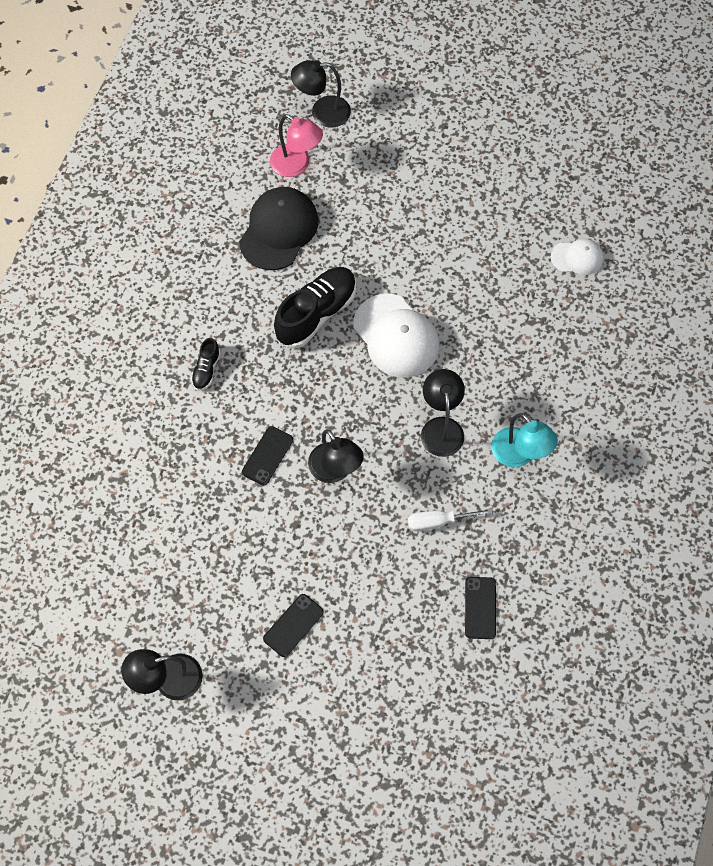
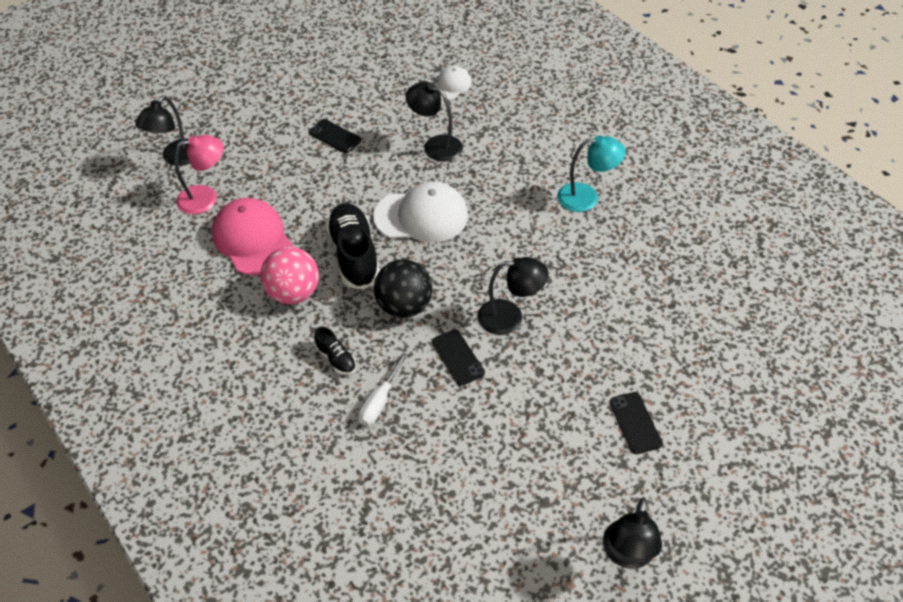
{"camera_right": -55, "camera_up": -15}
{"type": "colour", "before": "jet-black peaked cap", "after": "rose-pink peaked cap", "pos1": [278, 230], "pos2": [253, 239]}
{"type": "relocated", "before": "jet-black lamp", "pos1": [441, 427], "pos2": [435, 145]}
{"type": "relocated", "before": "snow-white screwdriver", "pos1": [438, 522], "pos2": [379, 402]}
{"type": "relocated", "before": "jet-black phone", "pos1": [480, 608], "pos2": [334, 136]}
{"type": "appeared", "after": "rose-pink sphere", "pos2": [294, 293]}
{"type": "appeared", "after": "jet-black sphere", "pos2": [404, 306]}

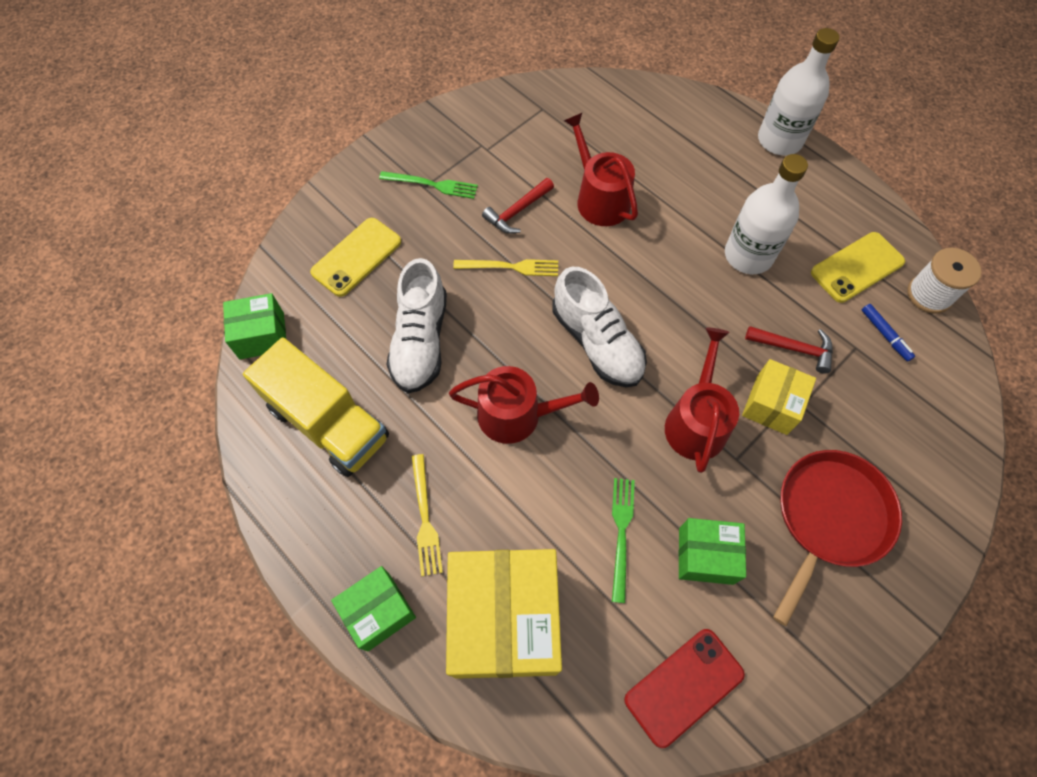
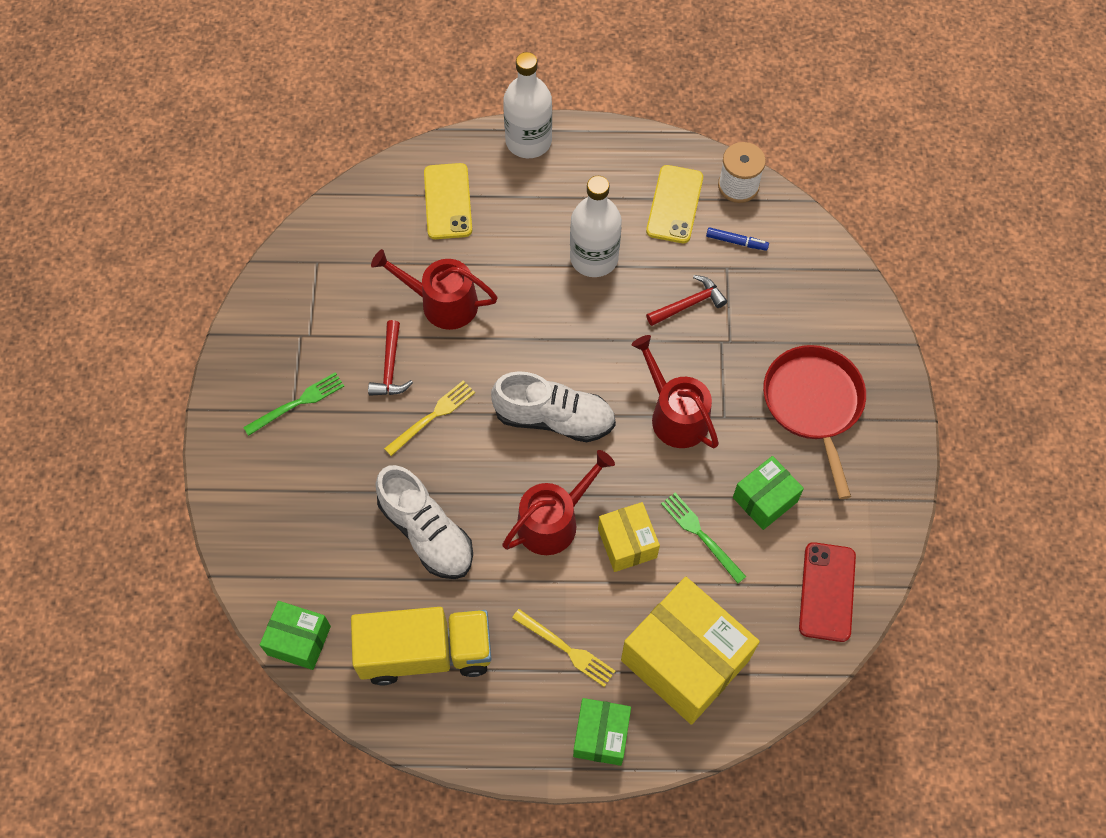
{"camera_right": -45, "camera_up": 0}
{"type": "relocated", "before": "yellow phone", "pos1": [356, 257], "pos2": [448, 201]}
{"type": "spun", "before": "leaf-green box", "pos1": [262, 336], "pos2": [299, 640], "turn": 75}
{"type": "relocated", "before": "yellow box", "pos1": [771, 405], "pos2": [627, 543]}

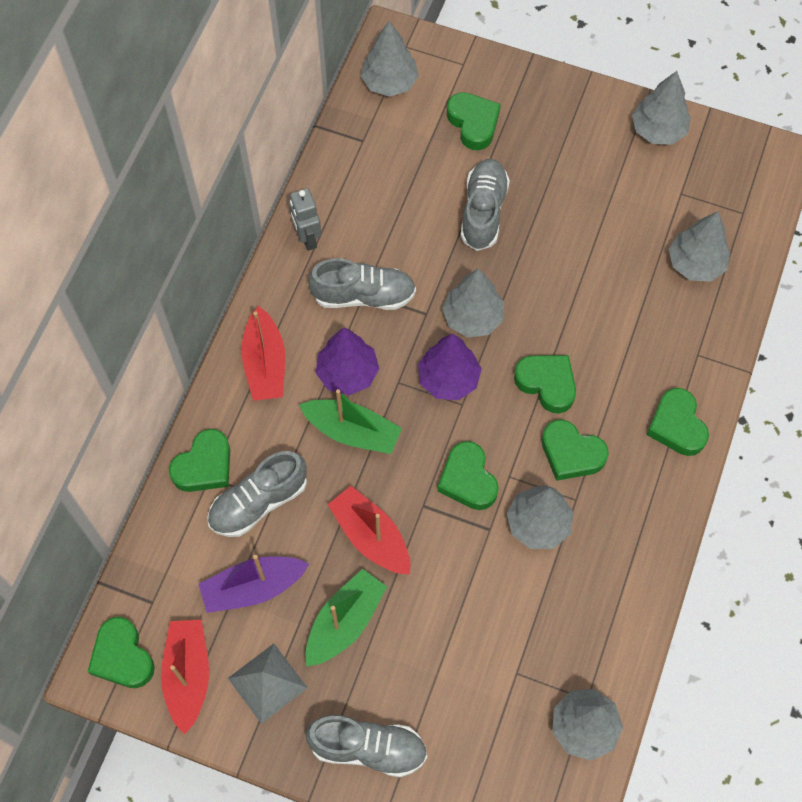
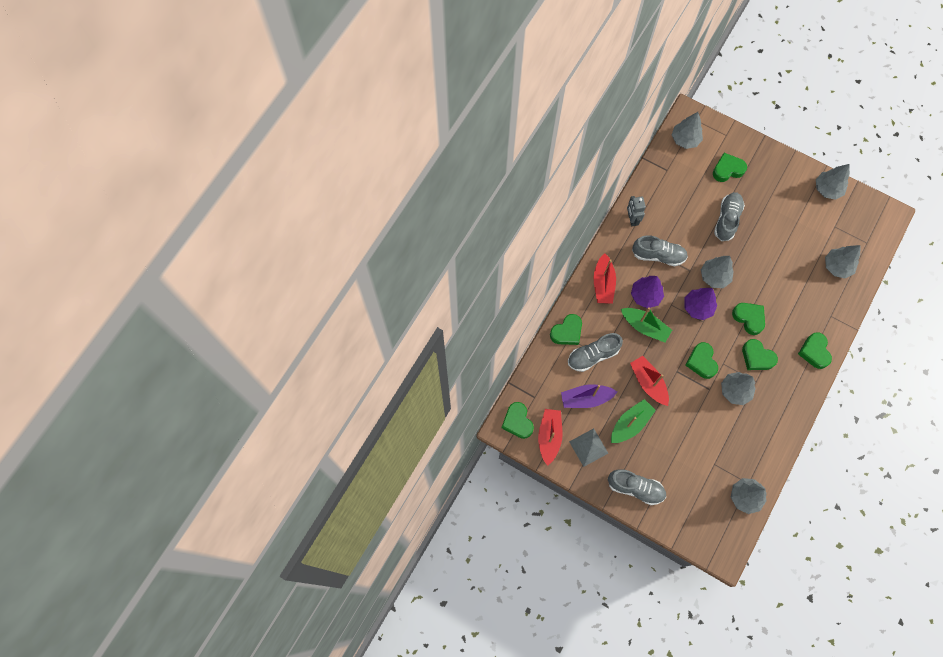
{"camera_right": 10, "camera_up": 5}
{"type": "spun", "before": "leaf-green love heart", "pos1": [473, 123], "pos2": [727, 169], "turn": -90}

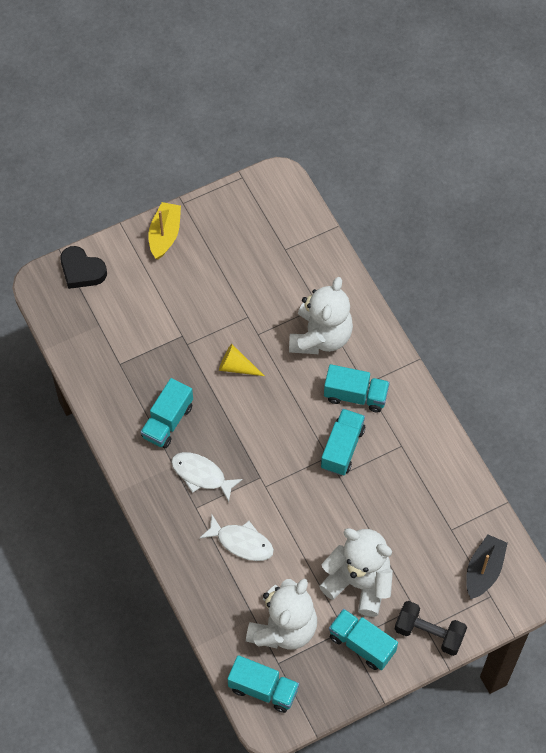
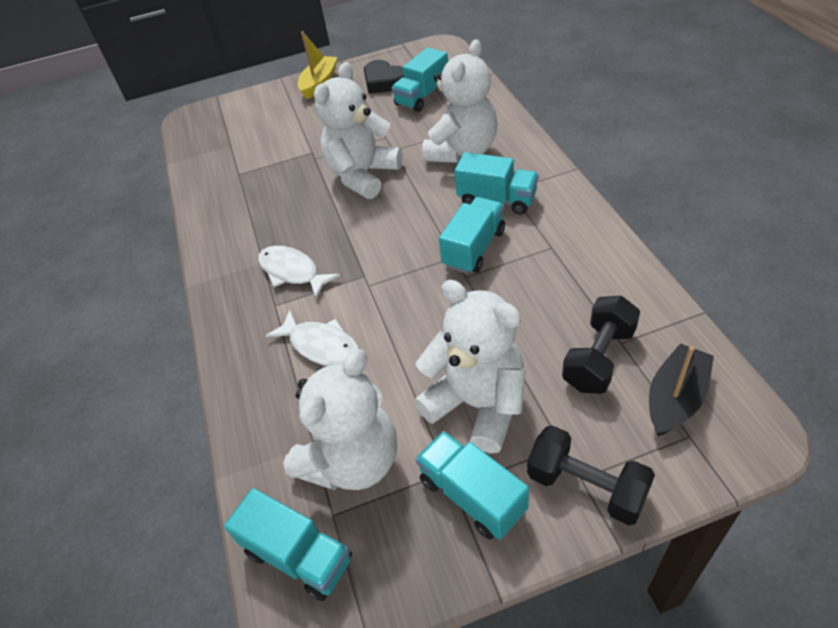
{"camera_right": 15, "camera_up": -15}
{"type": "relocated", "before": "jet-black love heart", "pos1": [82, 271], "pos2": [384, 82]}
{"type": "exchanged", "before": "yellow solid cone", "after": "snow-white teddy", "pos1": [236, 367], "pos2": [363, 175]}
{"type": "relocated", "before": "teal truck", "pos1": [167, 421], "pos2": [422, 96]}
{"type": "appeared", "after": "jet-black free weight", "pos2": [598, 358]}

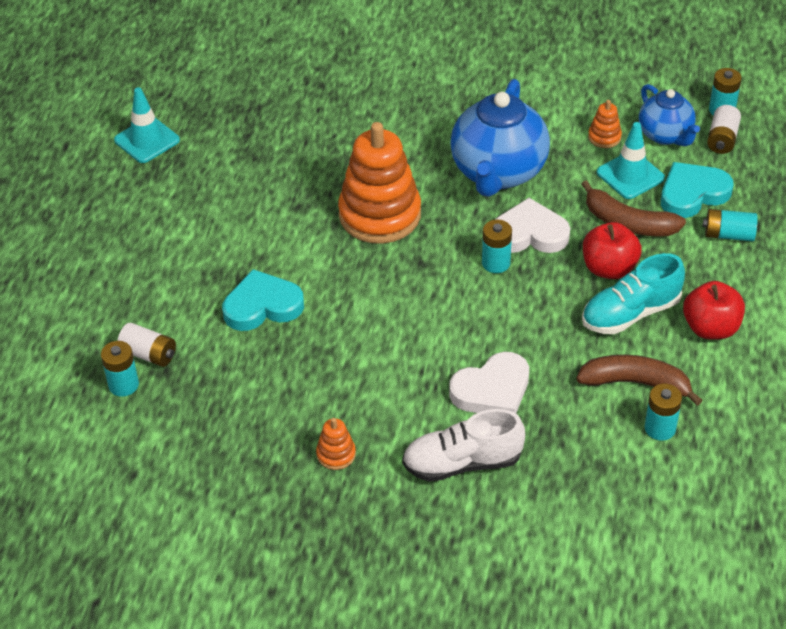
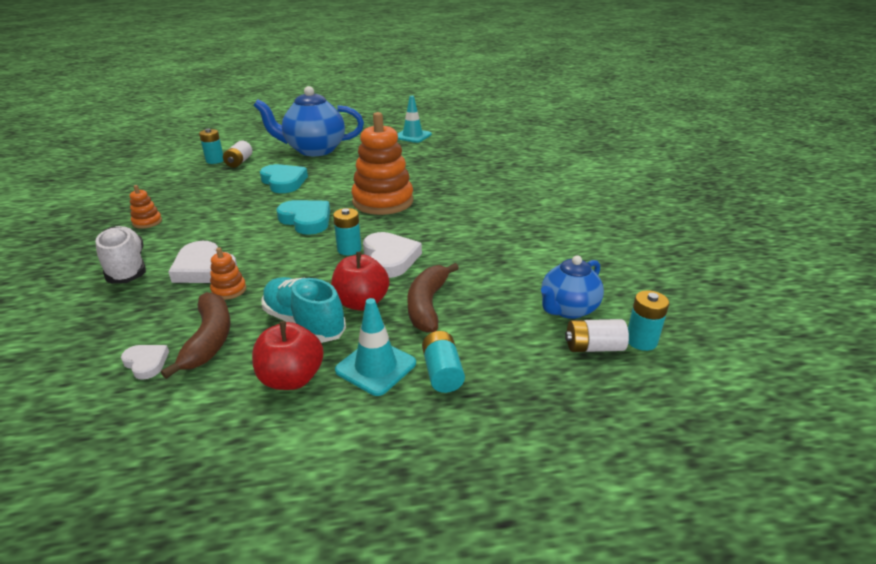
{"camera_right": 70, "camera_up": -15}
{"type": "relocated", "before": "cobalt tea pot", "pos1": [498, 172], "pos2": [314, 150]}
{"type": "relocated", "before": "orange stacking rings", "pos1": [604, 137], "pos2": [229, 290]}
{"type": "relocated", "before": "teal traffic cone", "pos1": [630, 175], "pos2": [376, 367]}
{"type": "relocated", "before": "teal love heart", "pos1": [692, 193], "pos2": [306, 220]}
{"type": "exchanged", "before": "teal AA battery", "after": "snow-white love heart", "pos1": [660, 428], "pos2": [146, 363]}

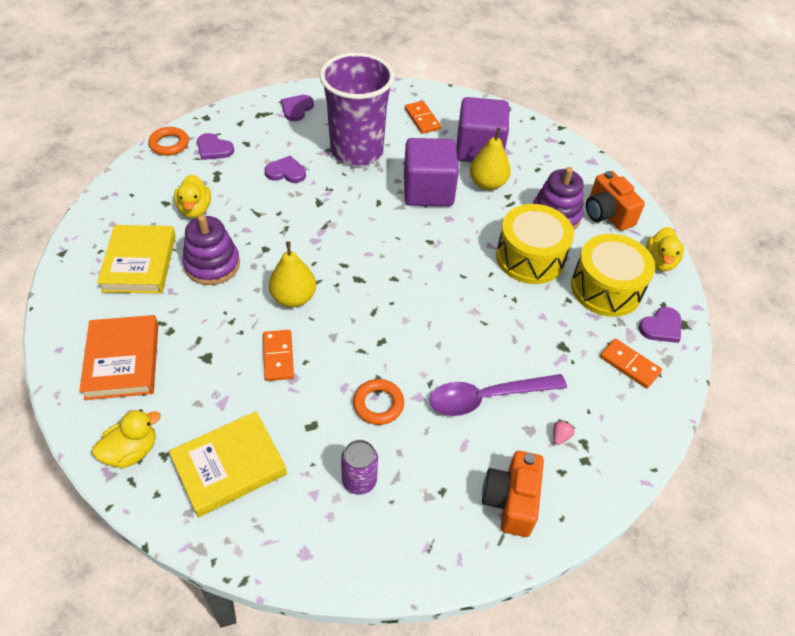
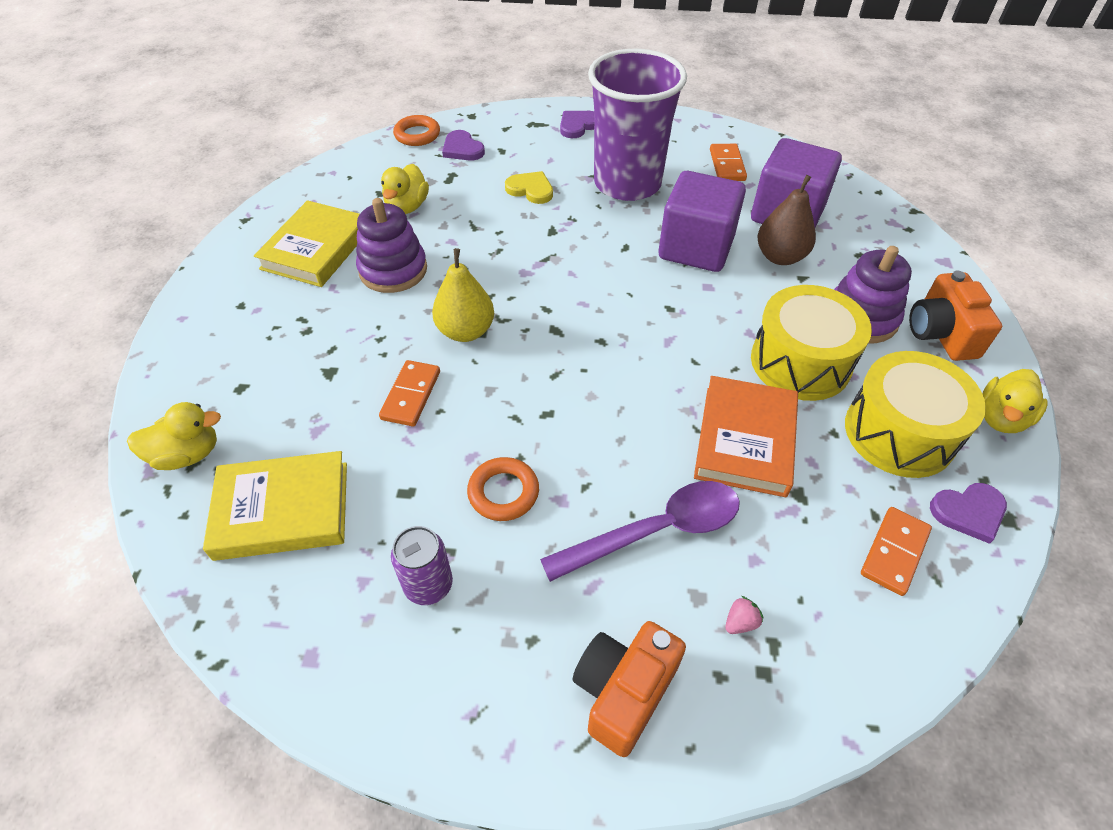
{"camera_right": 25, "camera_up": 0}
{"type": "colour", "before": "yellow pear", "after": "brown pear", "pos1": [487, 183], "pos2": [780, 257]}
{"type": "colour", "before": "purple love heart", "after": "yellow love heart", "pos1": [286, 172], "pos2": [530, 189]}
{"type": "relocated", "before": "orange book", "pos1": [122, 361], "pos2": [745, 440]}
{"type": "spun", "before": "orange domino piece", "pos1": [629, 365], "pos2": [894, 552], "turn": 60}
{"type": "spun", "before": "purple tablespoon", "pos1": [487, 397], "pos2": [656, 531], "turn": 150}

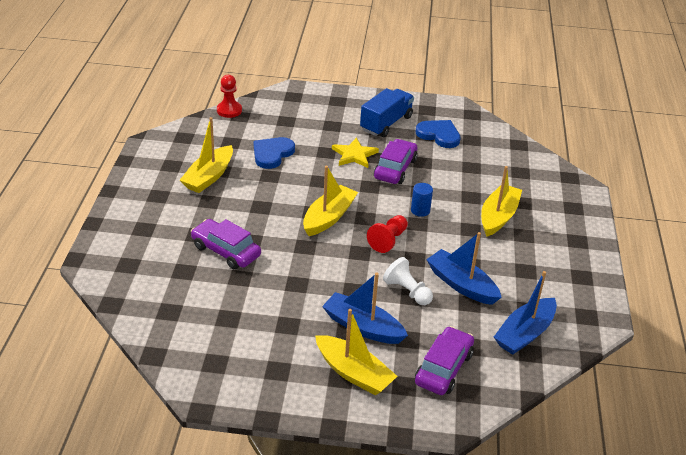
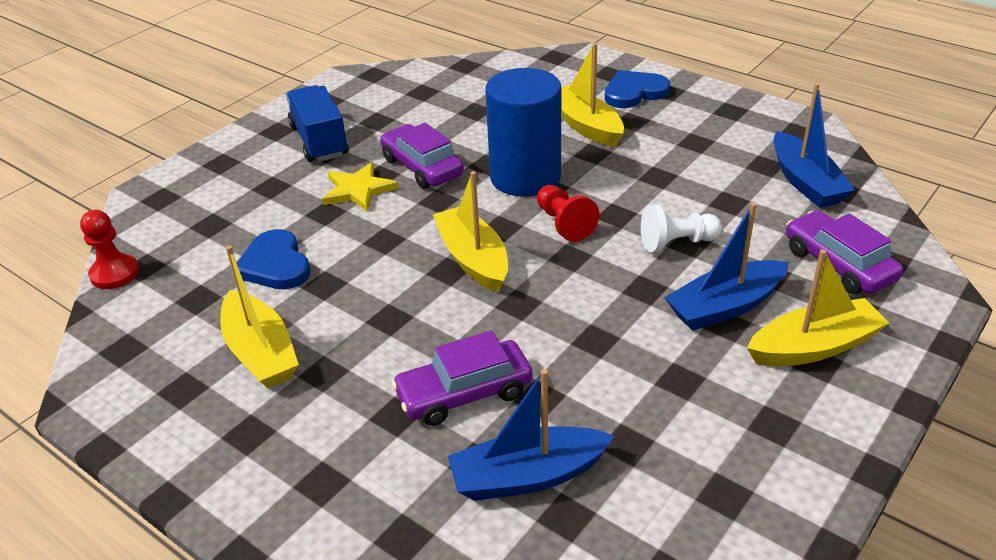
{"camera_right": -55, "camera_up": 0}
{"type": "relocated", "before": "cobalt love heart", "pos1": [439, 135], "pos2": [634, 92]}
{"type": "size", "before": "cobalt cylinder", "pos1": [420, 210], "pos2": [525, 177], "scale": 2.46}
{"type": "relocated", "before": "cobalt boat", "pos1": [461, 285], "pos2": [527, 476]}

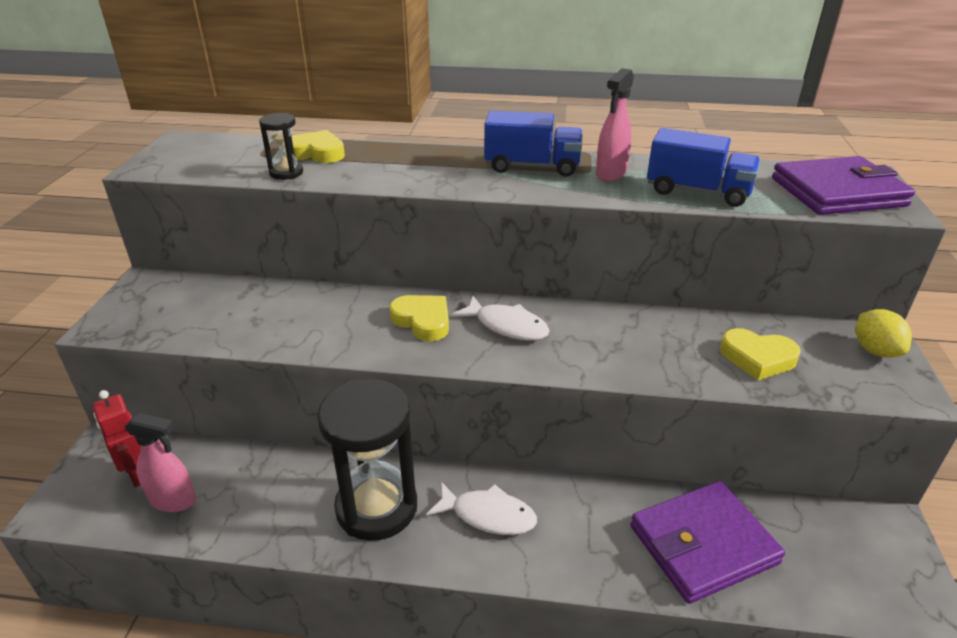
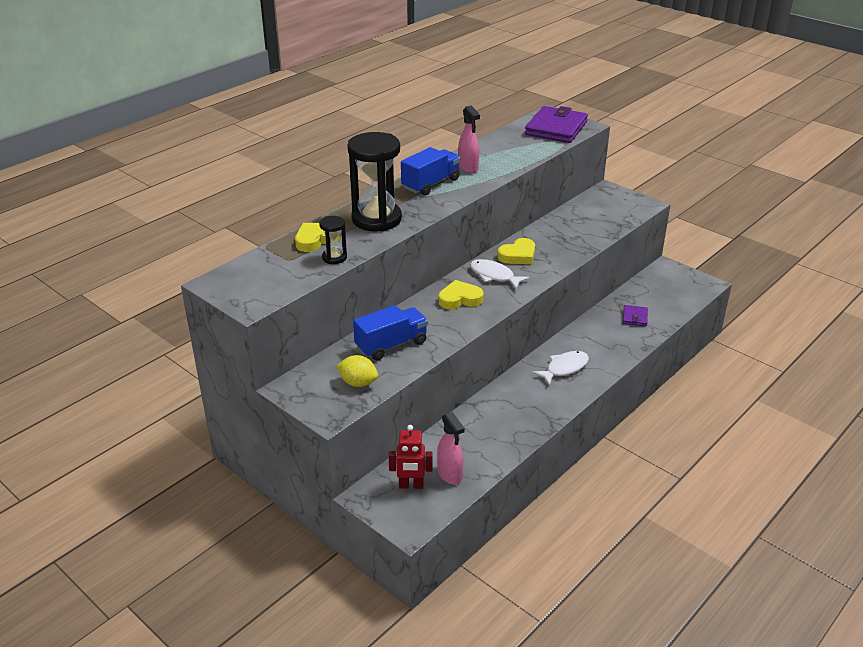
{"camera_right": -55, "camera_up": 0}
{"type": "relocated", "before": "cobalt truck", "pos1": [697, 192], "pos2": [391, 345]}
{"type": "spun", "before": "snow-white fish", "pos1": [507, 326], "pos2": [494, 276], "turn": -120}
{"type": "relocated", "before": "yellow lemon", "pos1": [875, 350], "pos2": [358, 383]}
{"type": "relocated", "before": "yellow love heart", "pos1": [757, 358], "pos2": [518, 255]}
{"type": "relocated", "before": "jet-black hourglass", "pos1": [376, 507], "pos2": [376, 219]}
{"type": "spun", "before": "rose-pink spray cleaner", "pos1": [173, 500], "pos2": [450, 475], "turn": 105}
{"type": "size", "before": "purple card wallet", "pos1": [703, 544], "pos2": [634, 317], "scale": 0.47}

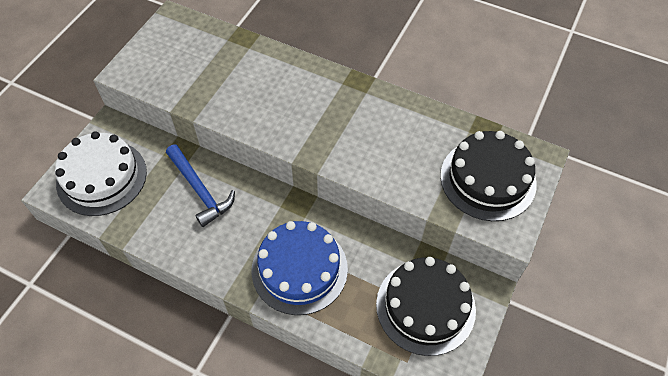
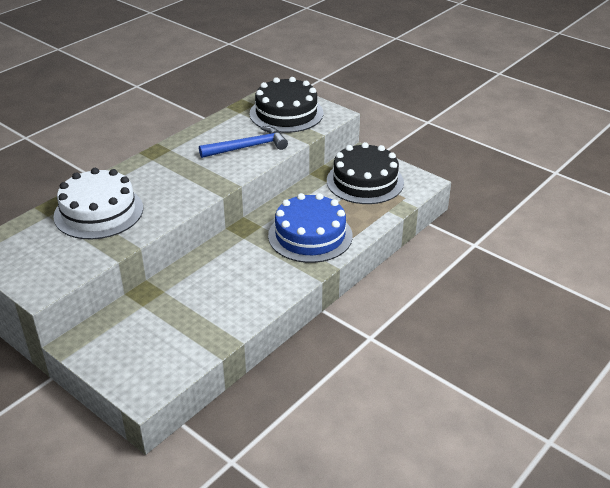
{"camera_right": -75, "camera_up": -20}
{"type": "relocated", "before": "snow-white layer cake", "pos1": [101, 177], "pos2": [98, 212]}
{"type": "relocated", "before": "cobalt claw hammer", "pos1": [200, 190], "pos2": [248, 147]}

